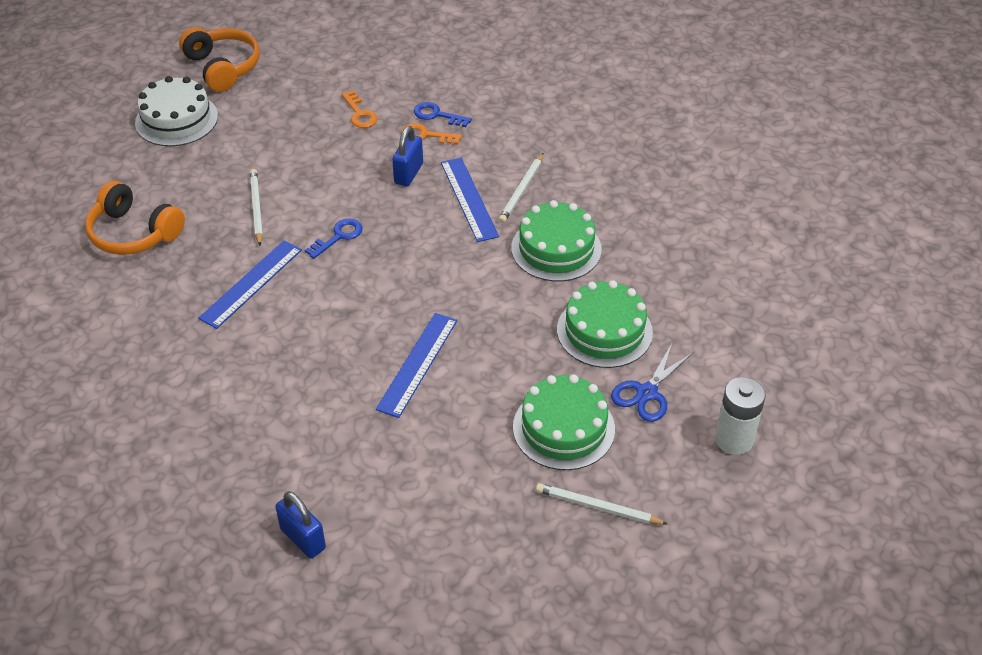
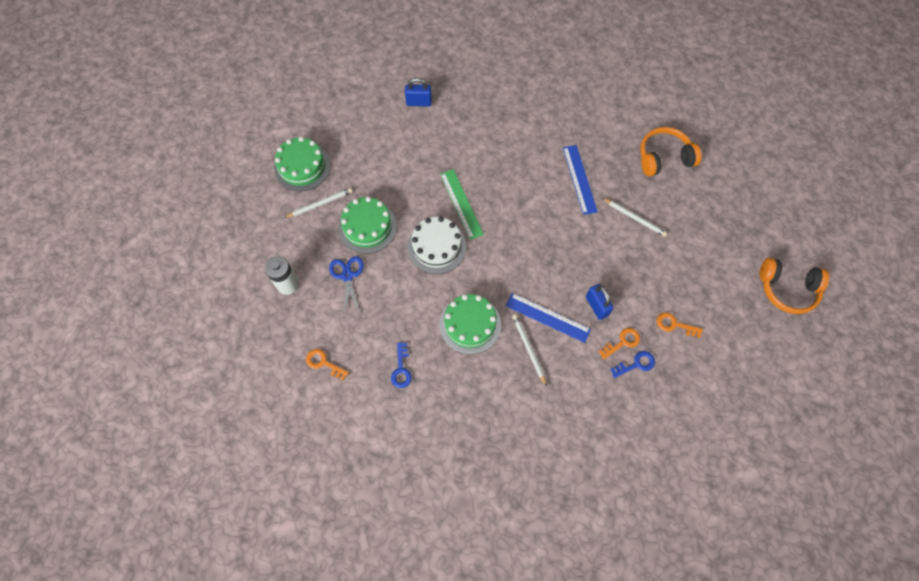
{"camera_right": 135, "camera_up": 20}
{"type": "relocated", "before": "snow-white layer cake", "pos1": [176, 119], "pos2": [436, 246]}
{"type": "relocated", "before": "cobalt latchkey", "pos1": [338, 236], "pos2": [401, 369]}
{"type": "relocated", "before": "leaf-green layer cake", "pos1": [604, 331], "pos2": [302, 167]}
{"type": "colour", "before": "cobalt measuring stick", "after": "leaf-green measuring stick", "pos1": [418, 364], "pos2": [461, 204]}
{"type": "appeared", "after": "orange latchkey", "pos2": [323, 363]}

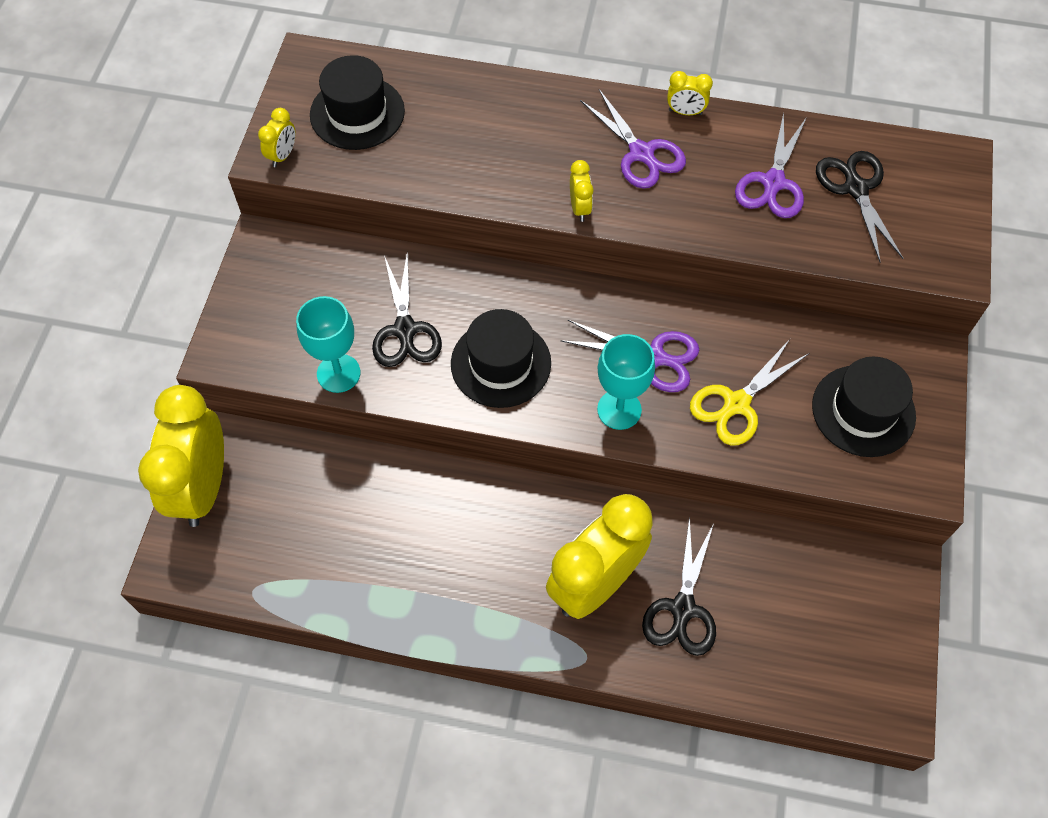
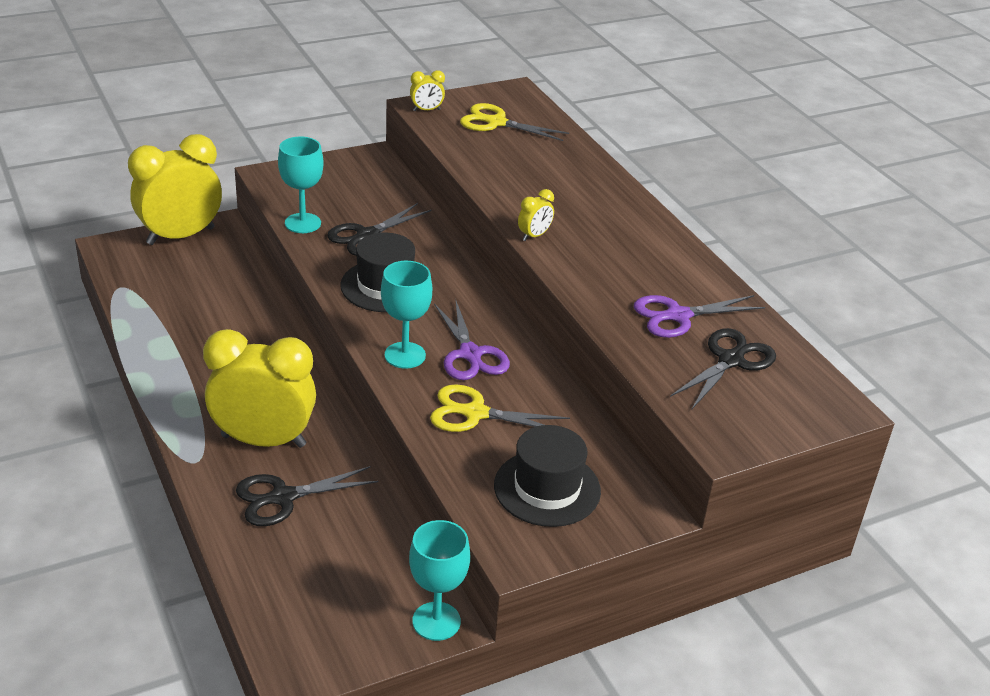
{"camera_right": 50, "camera_up": -25}
{"type": "exchanged", "before": "jet-black hat", "after": "yellow scissors", "pos1": [357, 113], "pos2": [496, 123]}
{"type": "missing", "before": "yellow bedside clock", "pos1": [685, 112]}
{"type": "missing", "before": "purple scissors", "pos1": [641, 153]}
{"type": "appeared", "after": "teal wine glass", "pos2": [436, 621]}

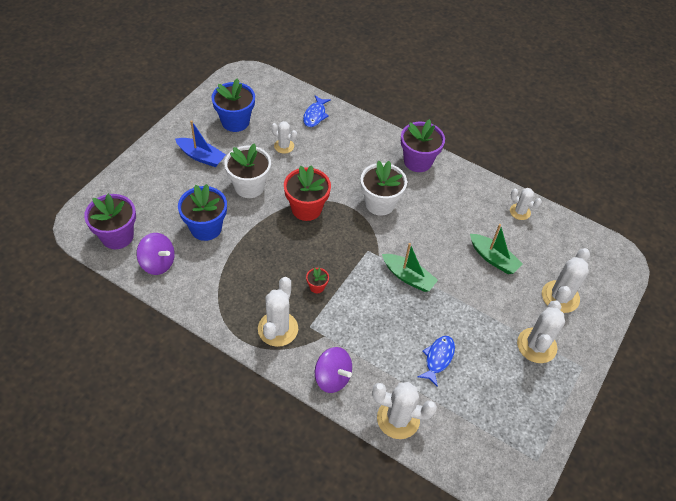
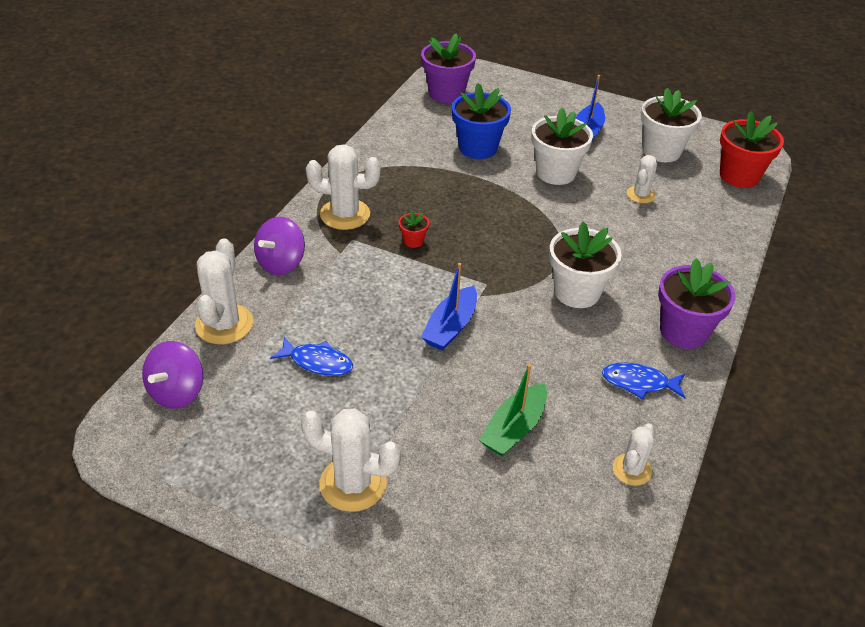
{"camera_right": 85, "camera_up": -10}
{"type": "colour", "before": "cobalt flower pot", "after": "snow-white flower pot", "pos1": [235, 122], "pos2": [661, 151]}
{"type": "relocated", "before": "cobalt fish", "pos1": [315, 115], "pos2": [639, 383]}
{"type": "relocated", "before": "scarlet flower pot", "pos1": [306, 209], "pos2": [739, 176]}
{"type": "relocated", "before": "purple spinning top", "pos1": [158, 263], "pos2": [177, 392]}
{"type": "colour", "before": "leaf-green boat", "after": "cobalt boat", "pos1": [408, 277], "pos2": [451, 327]}
{"type": "missing", "before": "snow-white cactus", "pos1": [560, 297]}

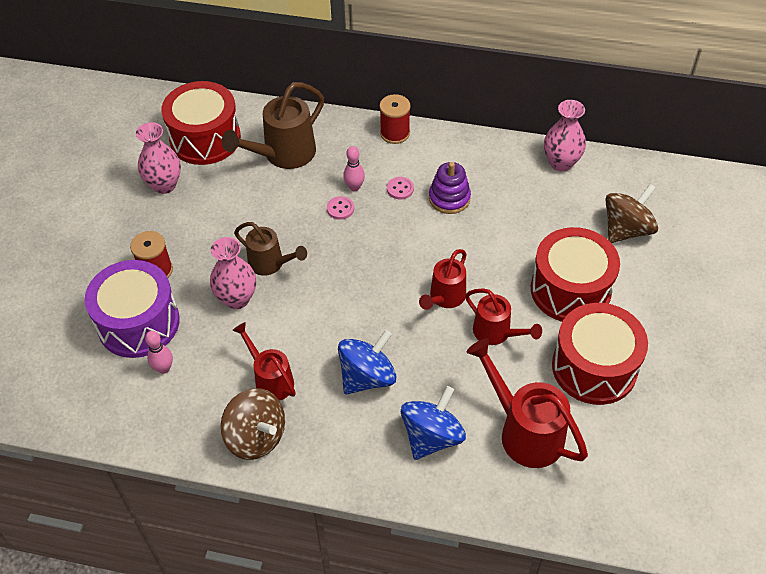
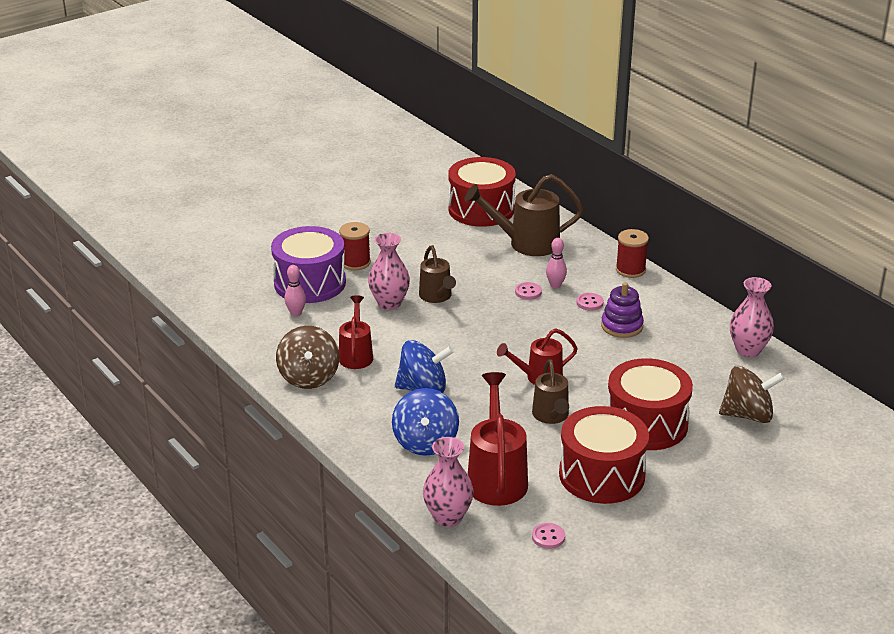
{"camera_right": 40, "camera_up": -20}
{"type": "relocated", "before": "rose-pink tall vase", "pos1": [164, 185], "pos2": [448, 517]}
{"type": "colour", "before": "scarlet watering can", "after": "brown watering can", "pos1": [496, 333], "pos2": [551, 416]}
{"type": "spun", "before": "cobalt spinning top", "pos1": [432, 436], "pos2": [425, 442], "turn": 105}
{"type": "appeared", "after": "rose-pink shirt button", "pos2": [548, 537]}

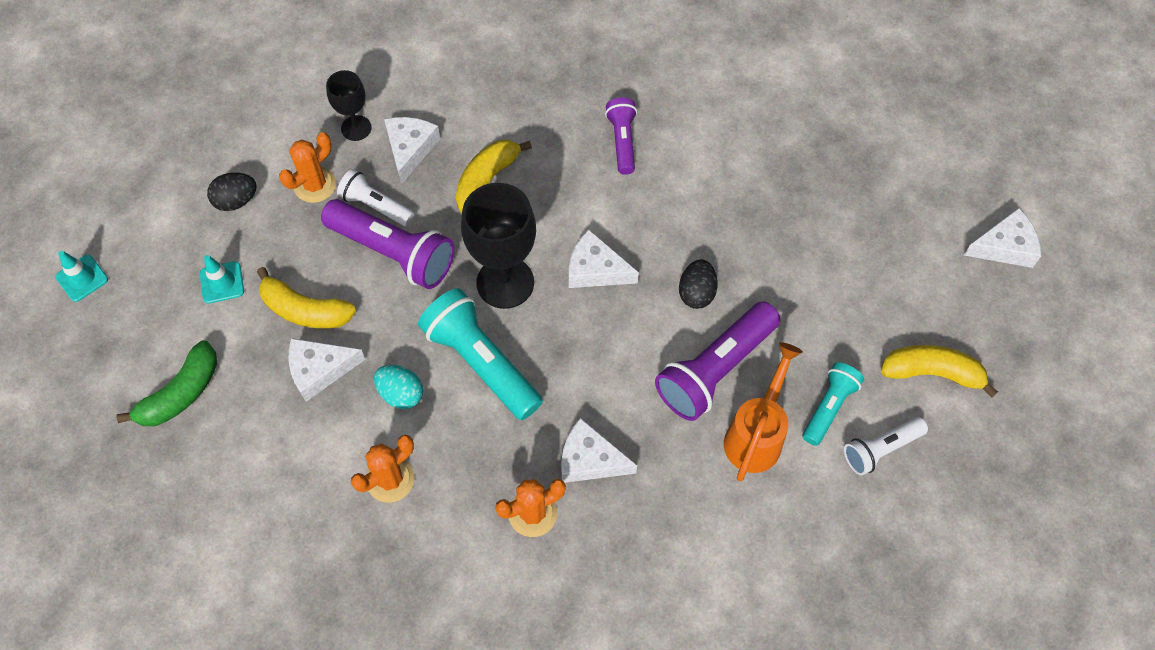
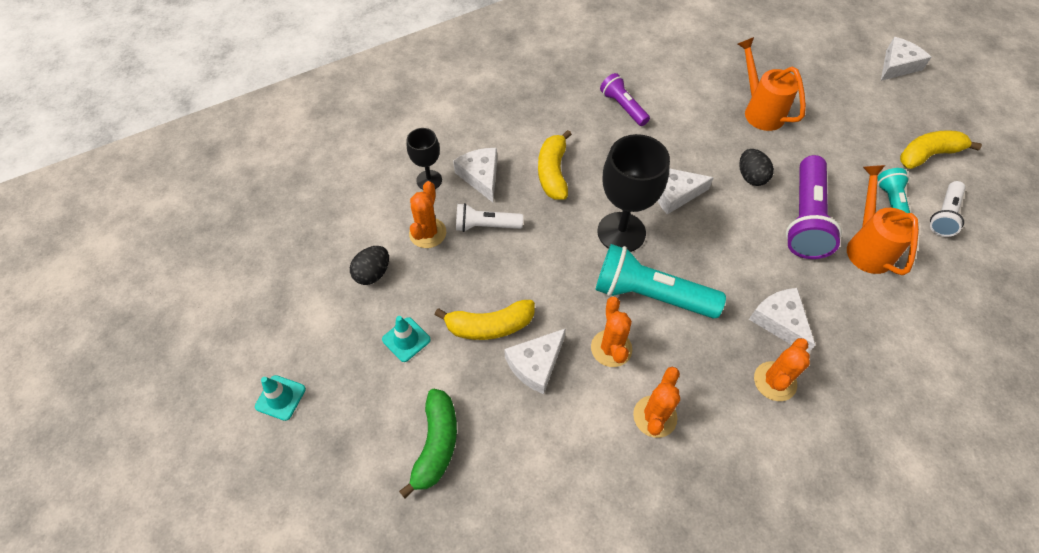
{"camera_right": -30, "camera_up": -5}
{"type": "missing", "before": "purple torch", "pos1": [393, 252]}
{"type": "exchanged", "before": "teal egg", "after": "orange cactus", "pos1": [401, 394], "pos2": [611, 348]}
{"type": "spun", "before": "snow-white cheese", "pos1": [590, 460], "pos2": [780, 321], "turn": 75}
{"type": "appeared", "after": "orange watering can", "pos2": [759, 110]}

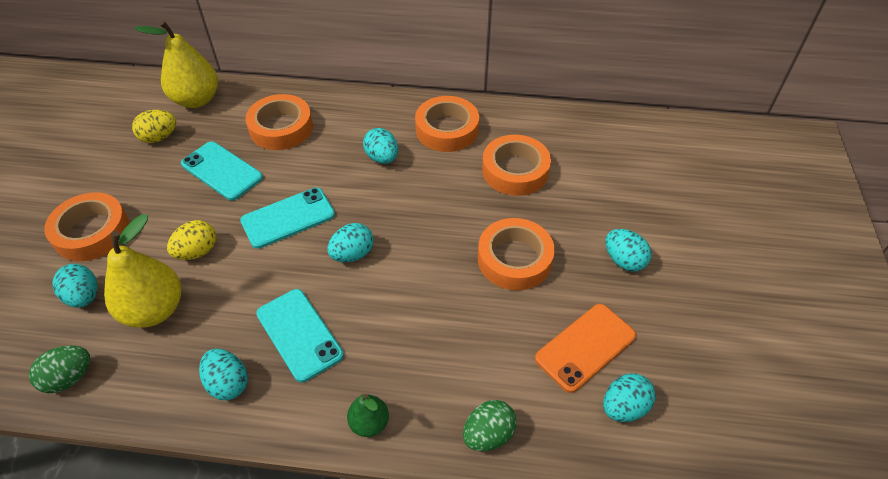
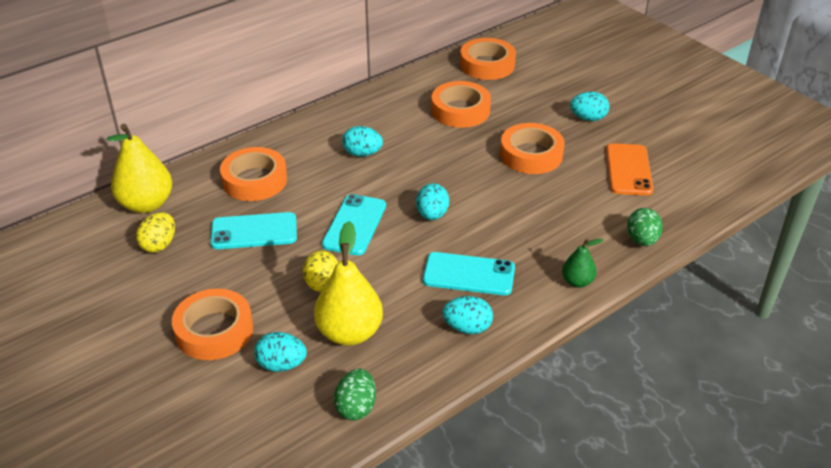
{"camera_right": -45, "camera_up": -10}
{"type": "relocated", "before": "orange roll of tape", "pos1": [447, 129], "pos2": [487, 65]}
{"type": "missing", "before": "teal egg", "pos1": [624, 407]}

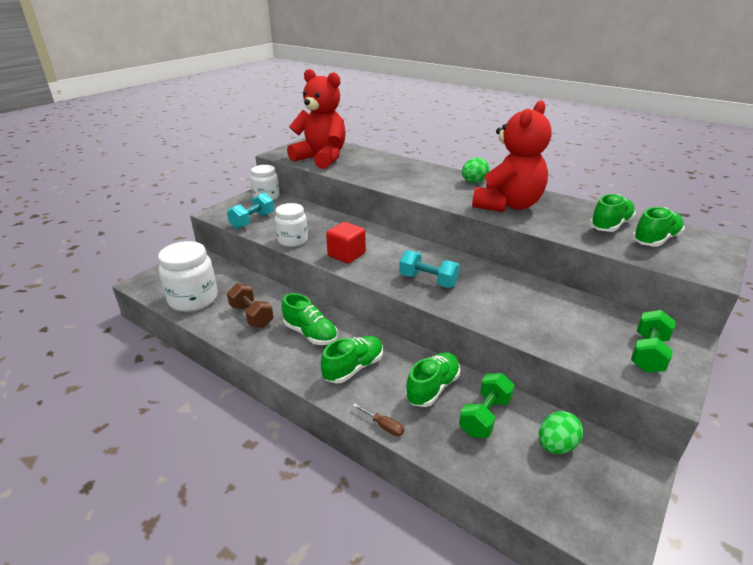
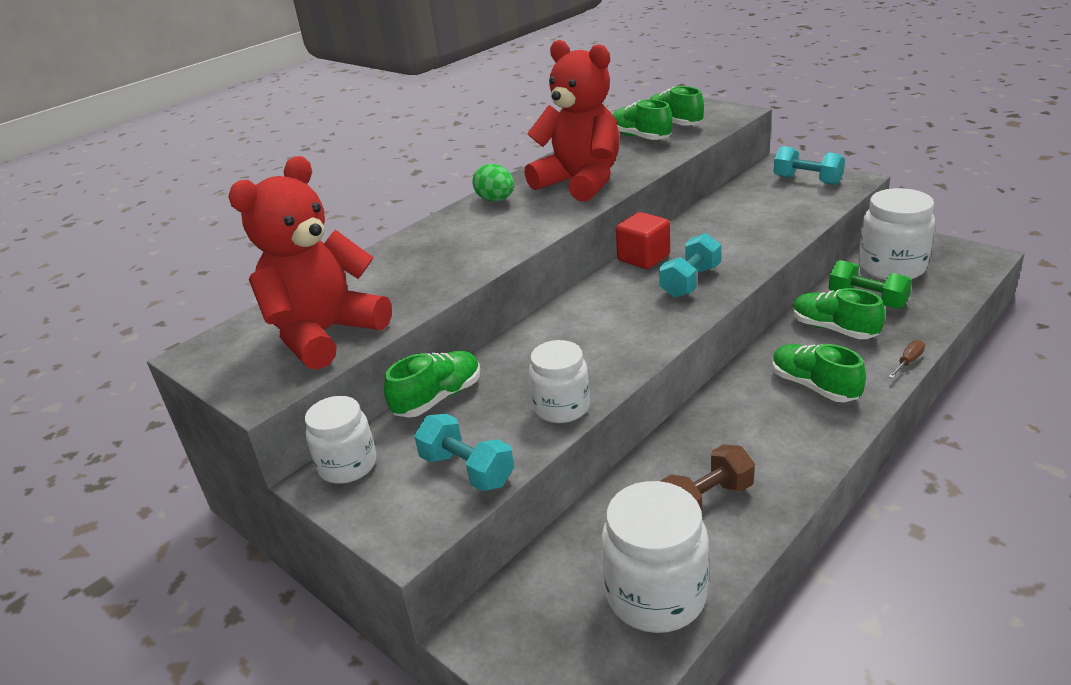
{"camera_right": -80, "camera_up": 0}
{"type": "relocated", "before": "scarlet cube", "pos1": [346, 255], "pos2": [643, 258]}
{"type": "relocated", "before": "leaf-green lace-up shoe", "pos1": [310, 334], "pos2": [438, 398]}
{"type": "colour", "before": "leaf-green free weight", "after": "teal free weight", "pos1": [648, 353], "pos2": [807, 180]}
{"type": "exchanged", "before": "leaf-green egg", "after": "snow-white jam jar", "pos1": [556, 445], "pos2": [891, 267]}

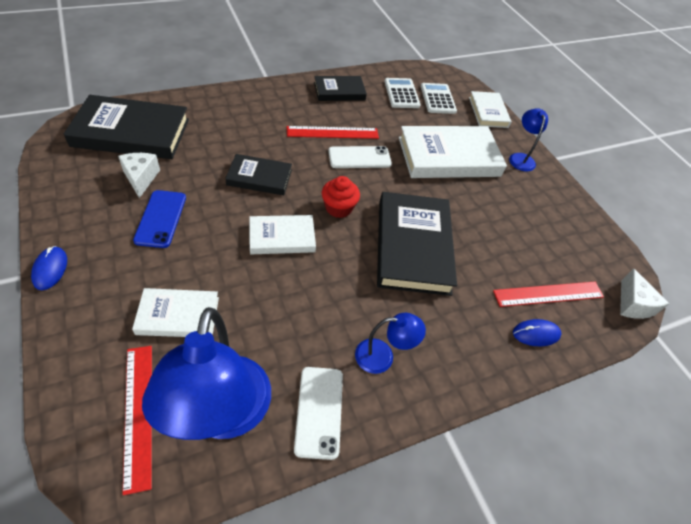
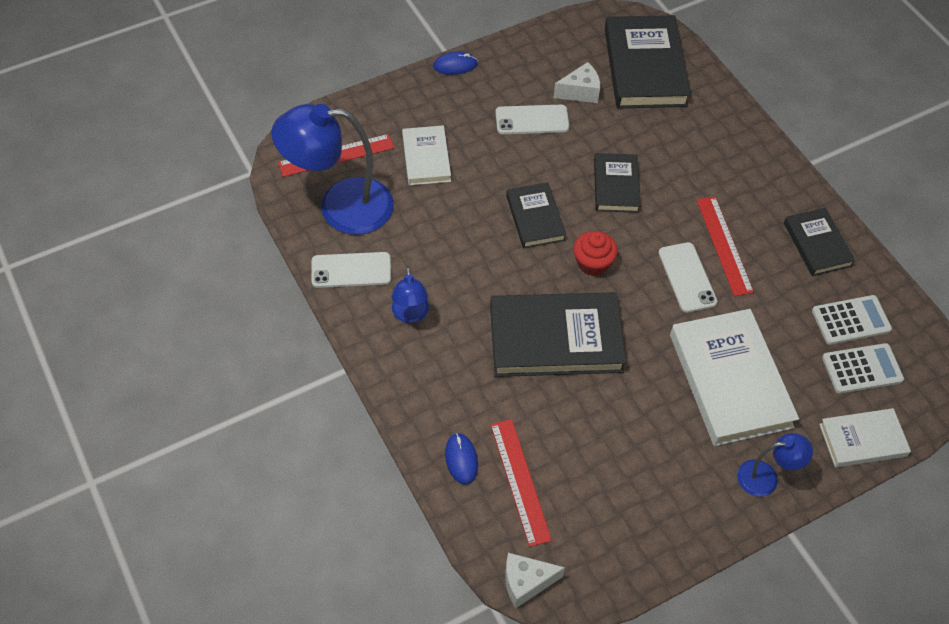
{"camera_right": 90, "camera_up": 5}
{"type": "colour", "before": "cobalt phone", "after": "snow-white phone", "pos1": [161, 218], "pos2": [532, 120]}
{"type": "colour", "before": "snow-white book", "after": "jet-black book", "pos1": [282, 237], "pos2": [535, 218]}

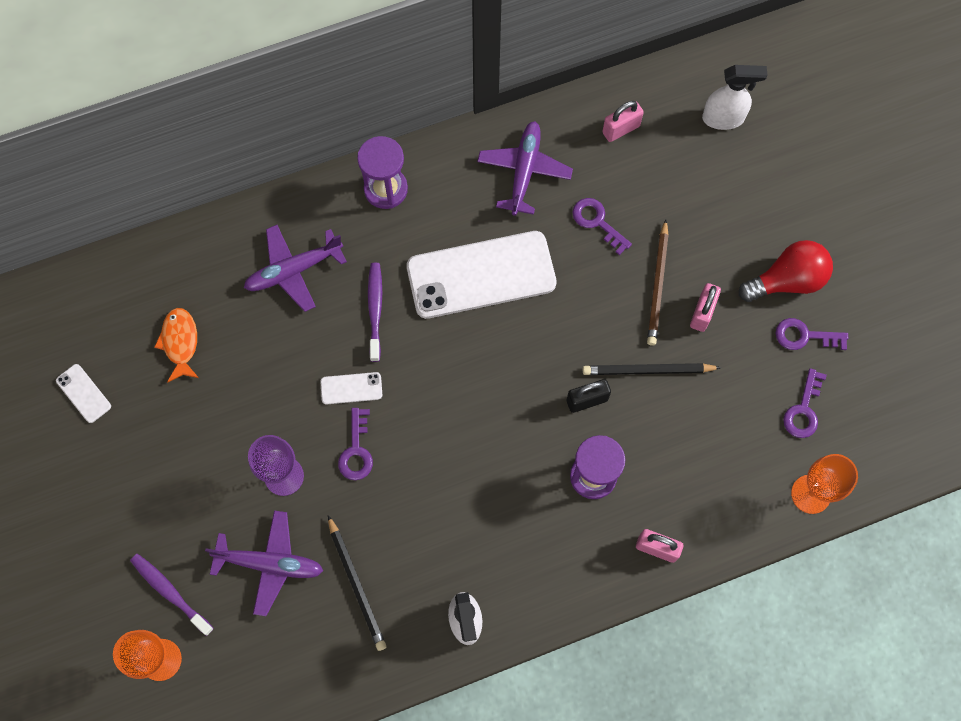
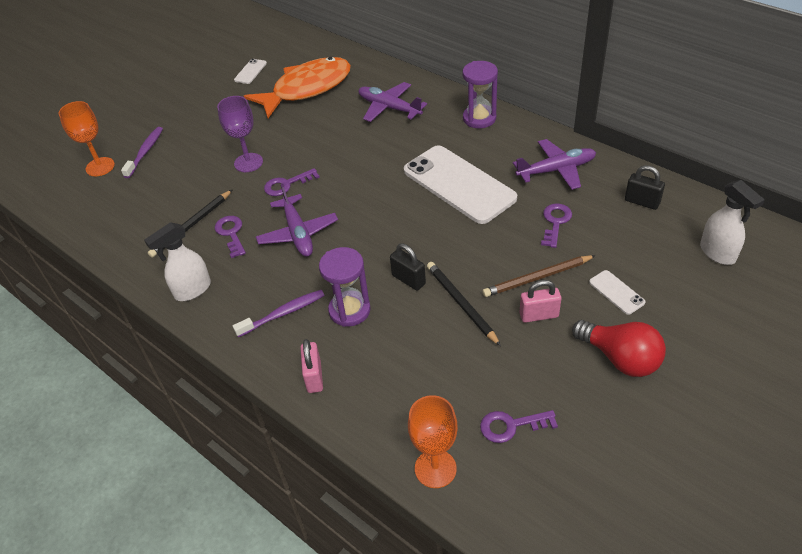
{"camera_right": 65, "camera_up": -25}
{"type": "colour", "before": "rose-pink lock", "after": "jet-black lock", "pos1": [621, 129], "pos2": [642, 202]}
{"type": "relocated", "before": "purple dental brush", "pos1": [375, 309], "pos2": [283, 313]}
{"type": "size", "before": "orange fish", "pos1": [180, 343], "pos2": [307, 89], "scale": 2.11}
{"type": "relocated", "before": "purple latchkey", "pos1": [805, 336], "pos2": [231, 234]}
{"type": "relocated", "before": "snow-white phone", "pos1": [351, 388], "pos2": [616, 292]}
{"type": "relocated", "before": "purple toy plane", "pos1": [270, 564], "pos2": [298, 233]}

